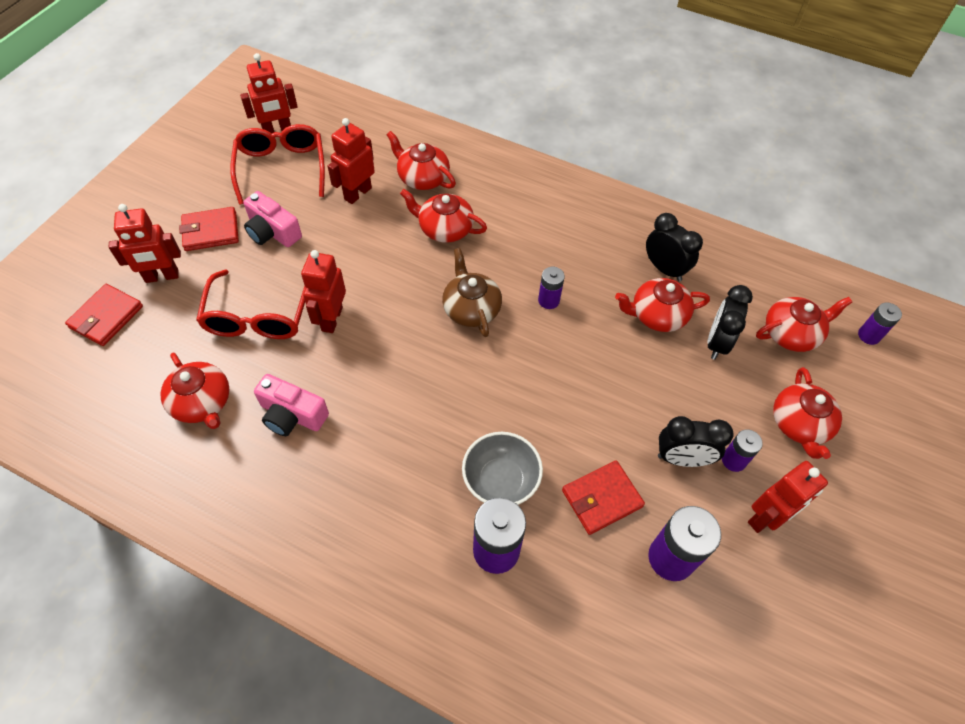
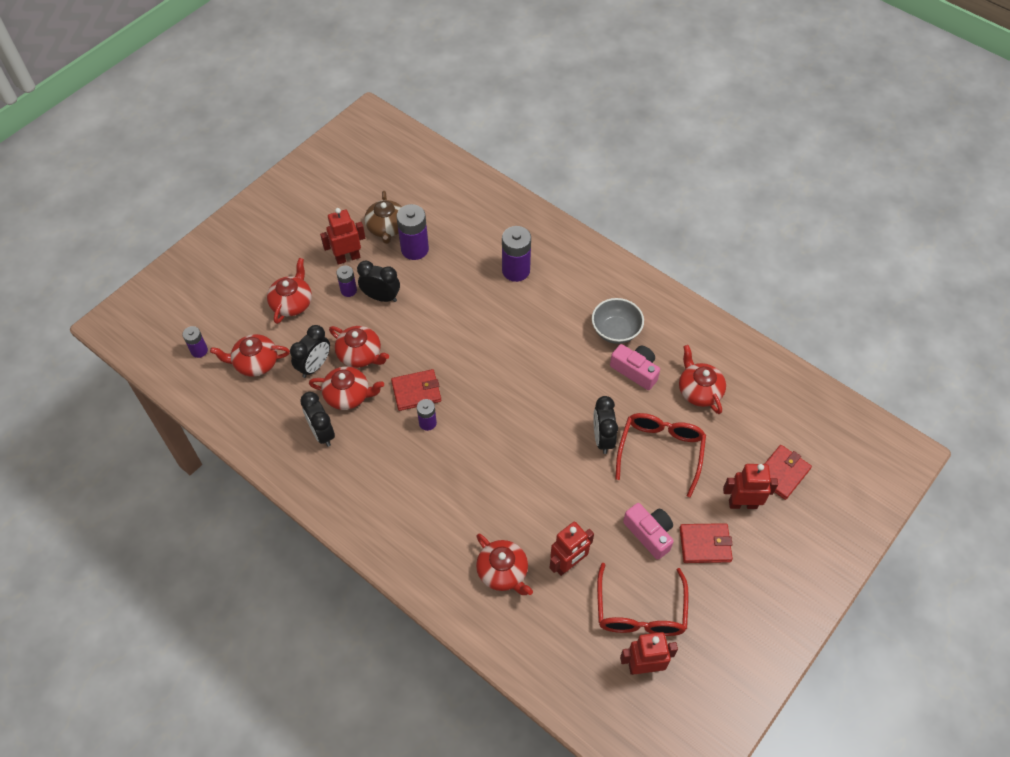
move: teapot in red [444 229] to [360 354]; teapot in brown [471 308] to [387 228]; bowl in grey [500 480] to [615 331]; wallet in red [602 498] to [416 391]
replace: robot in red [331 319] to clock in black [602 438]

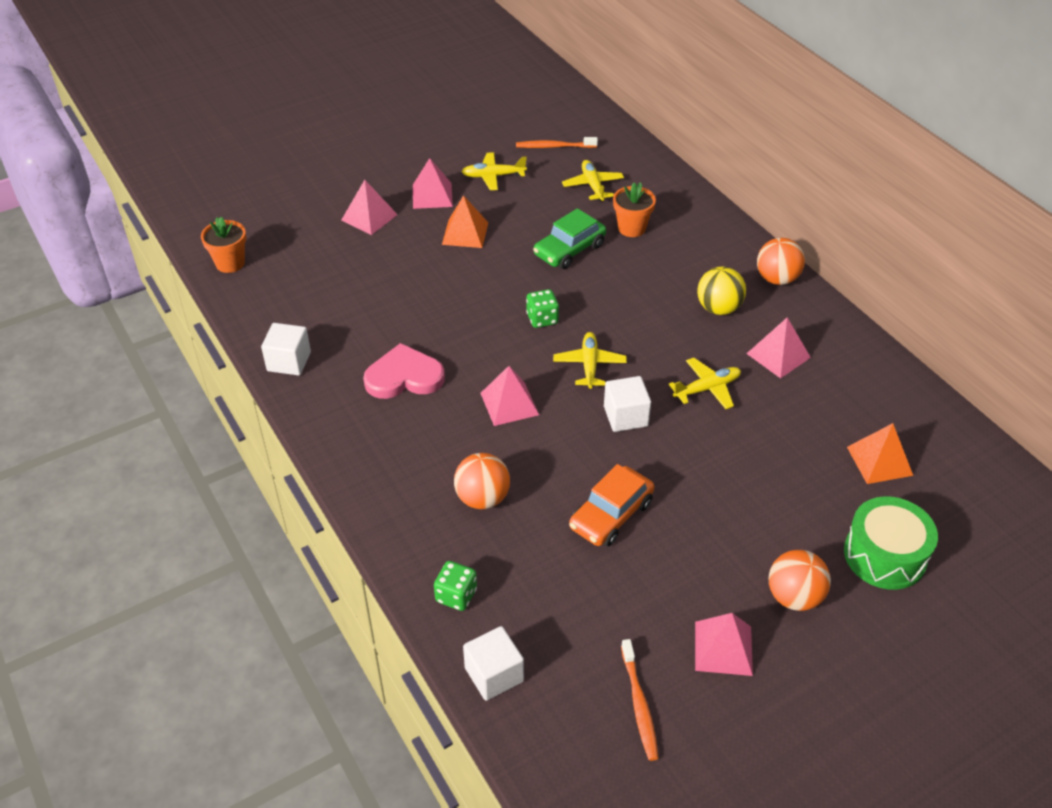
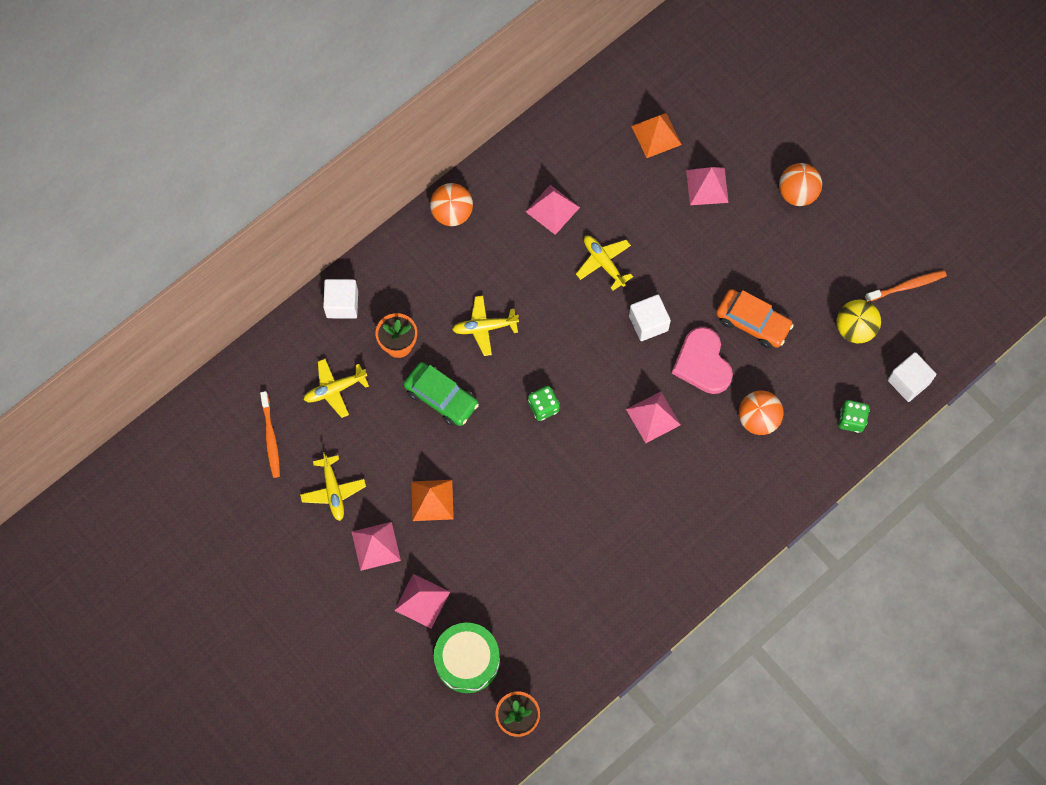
move: cube in white [289 361] to [342 304]; heart in pink [404 377] to [702 363]; plane in yellow [589 365] to [484 327]; pyramid in pink [723 648] to [707 186]; ball in yellow [718 308] to [854 329]; drum in green [884 555] to [467 661]

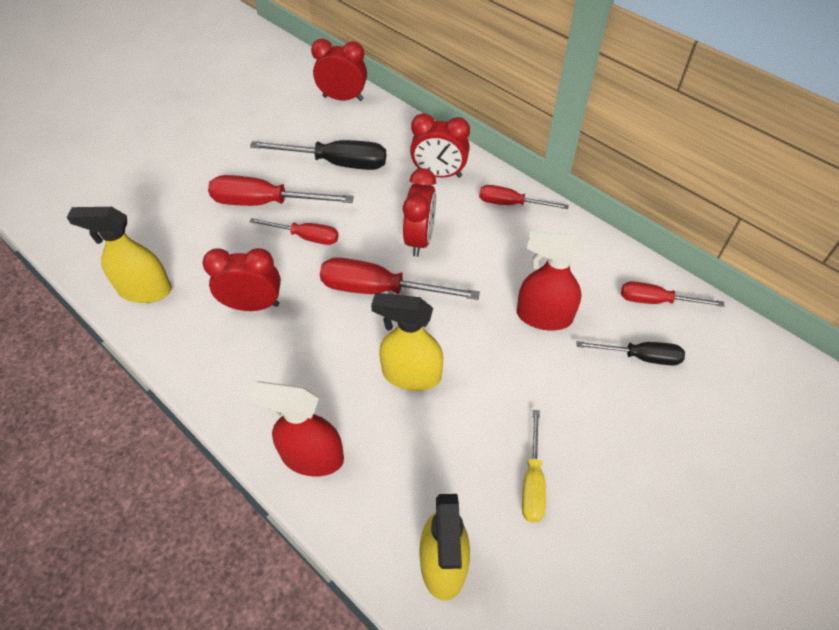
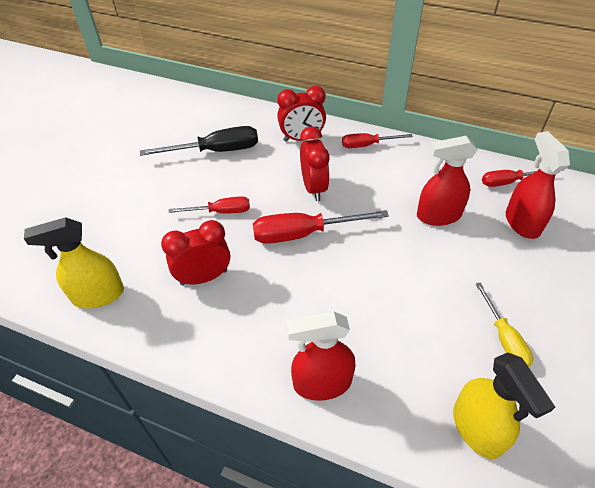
delete: screwdriver in red [265 203]; clock in red [343 98]; spray bottle in yellow [411 375]
replace: screwdriver in black [640 357] to spray bottle in red [522 223]

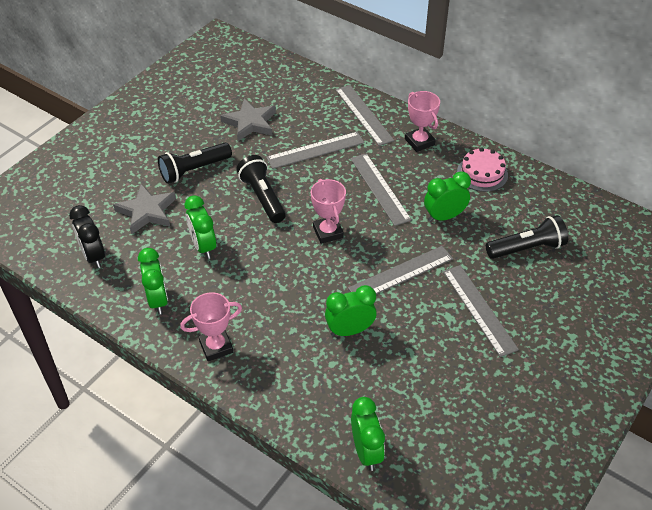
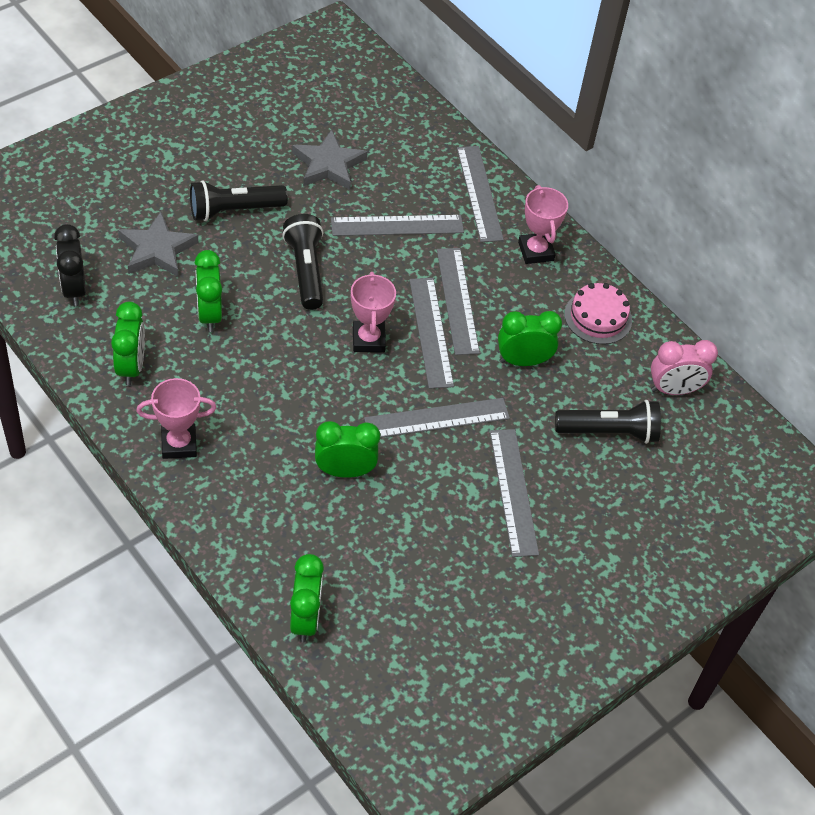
insert: ruler in grey [430 332]; clock in pink [673 390]

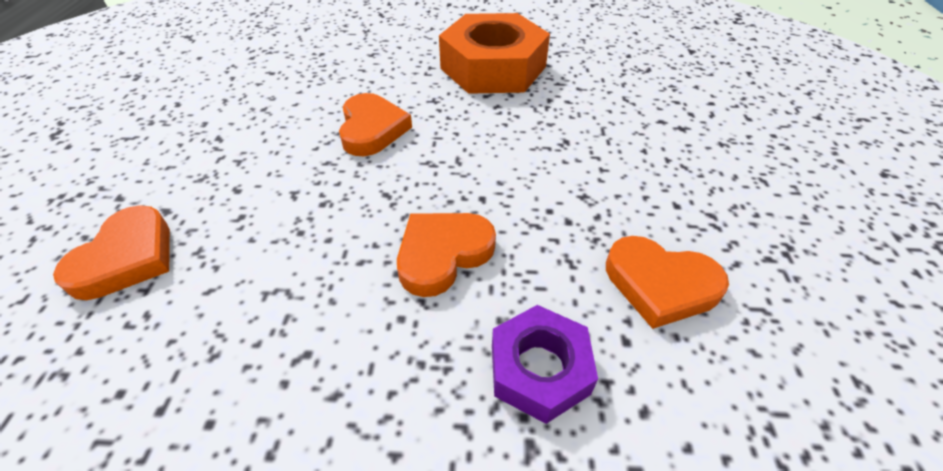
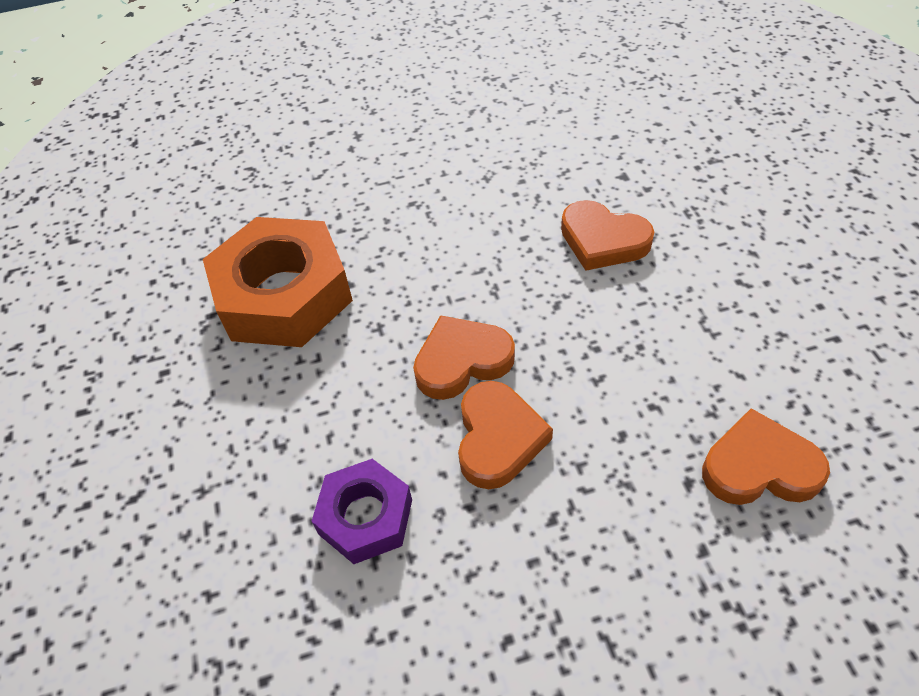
move: nut in purple [539 369] to [365 517]; heart in orange [660 285] to [498 438]

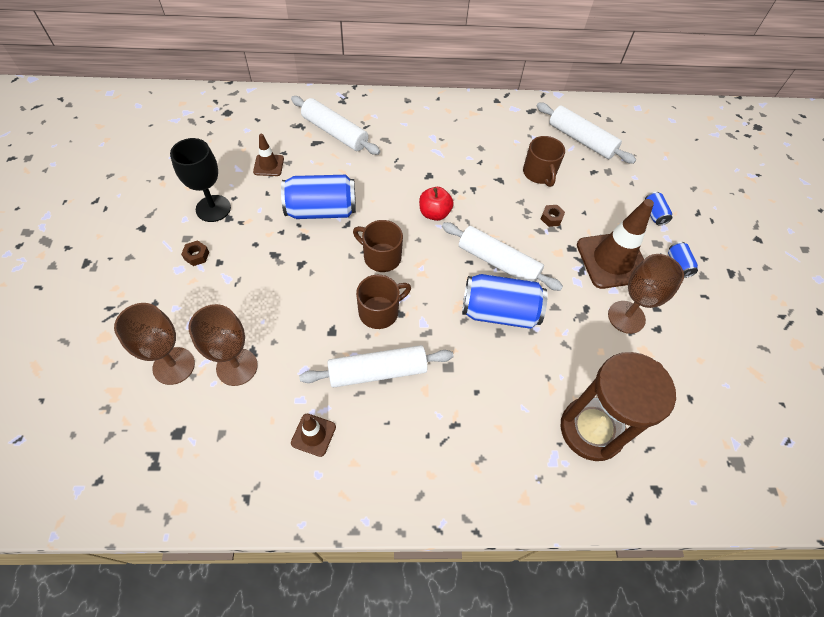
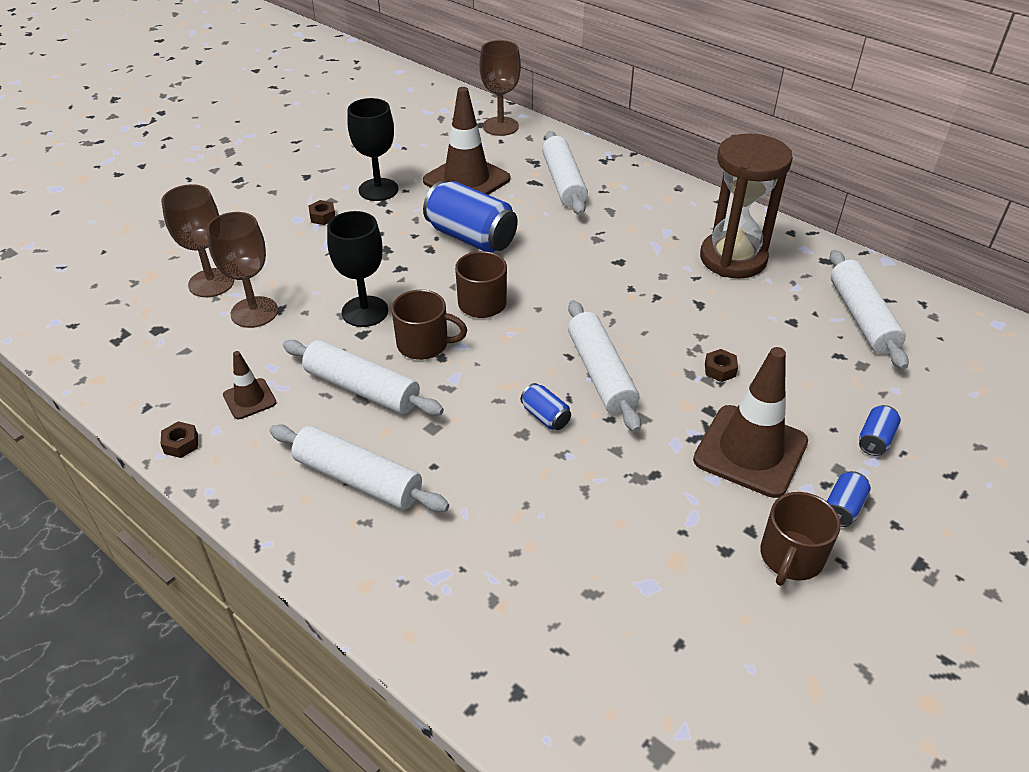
delete: apple in red [434 213]
insert: nut in brown [181 444]; rolling pin in white [358 479]; goblet in black [365 311]
move: mug in brown [539 173] to [791 557]; hourglass in brown [591 430] to [733 258]; goblet in brown [626 317] to [500 126]
resize: traffic cone in brown [268 165] = [466 180] x2.03; can in blue [499 312] = [545 416] x0.46

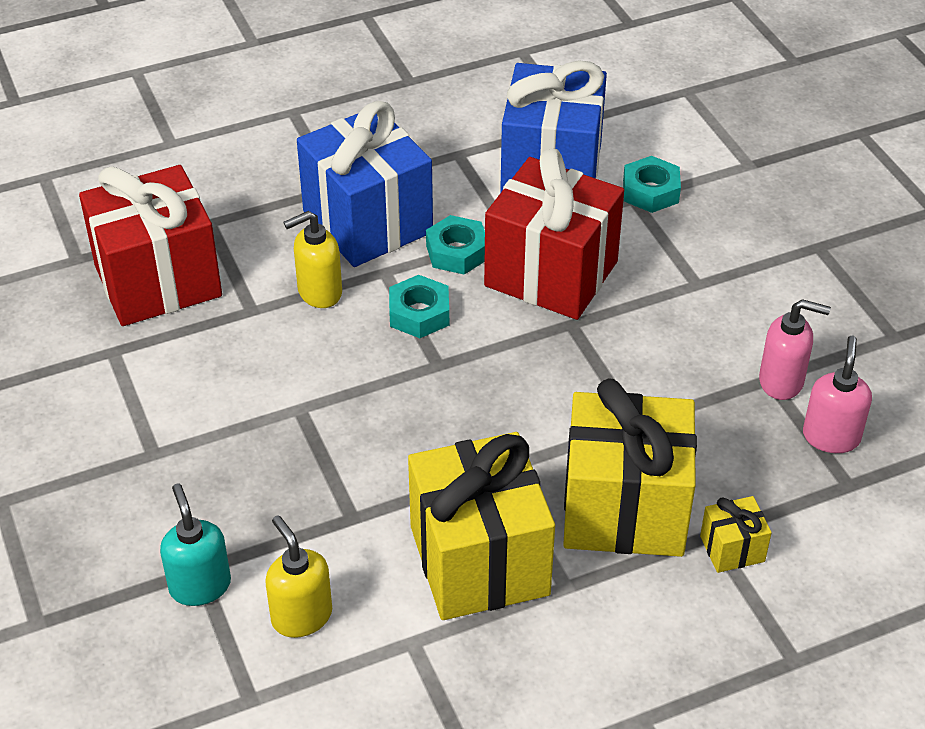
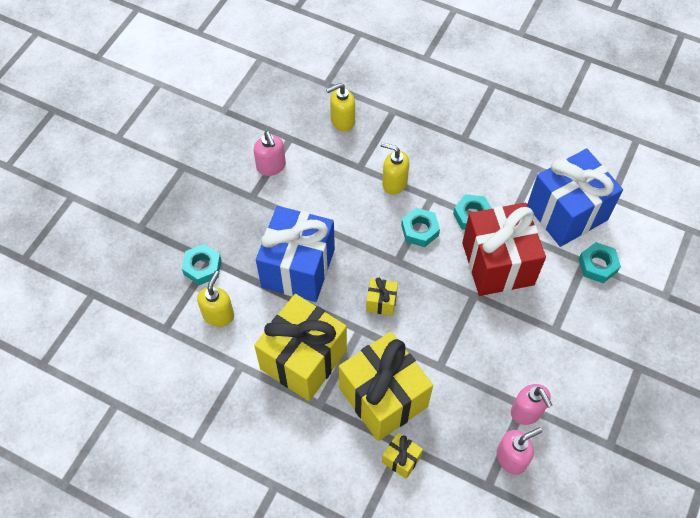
insert: soap dispenser in pink [271 166]; gift in yellow [381 302]
move: gift in blue [367 222] to [298 268]
replace: gift in red [158 281] to soap dispenser in yellow [342 121]; soap dispenser in turquoise [200 586] to nut in turquoise [202 267]

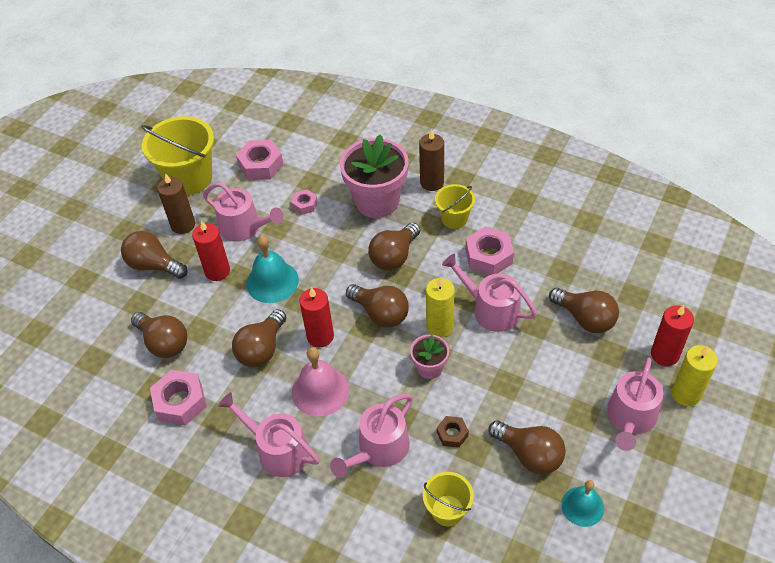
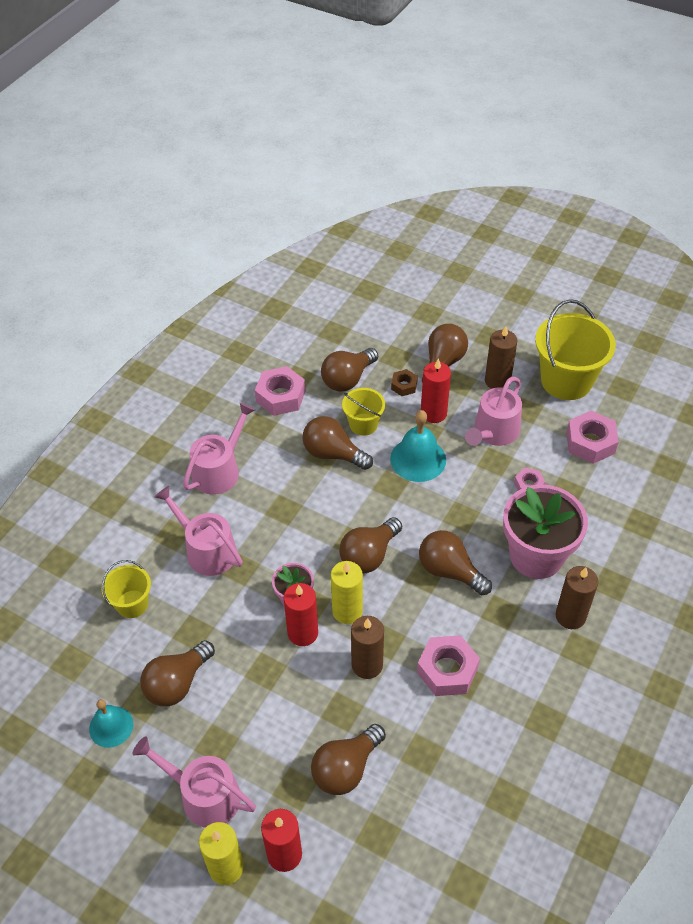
delete: bell in pink [320 391]
move: candle in red [320 336] to [303 633]; bucket in yellow [454 218] to [363 424]; nut in brown [452 434] to [404 386]
replace: watering can in pink [491 309] to candle in brown [367 665]

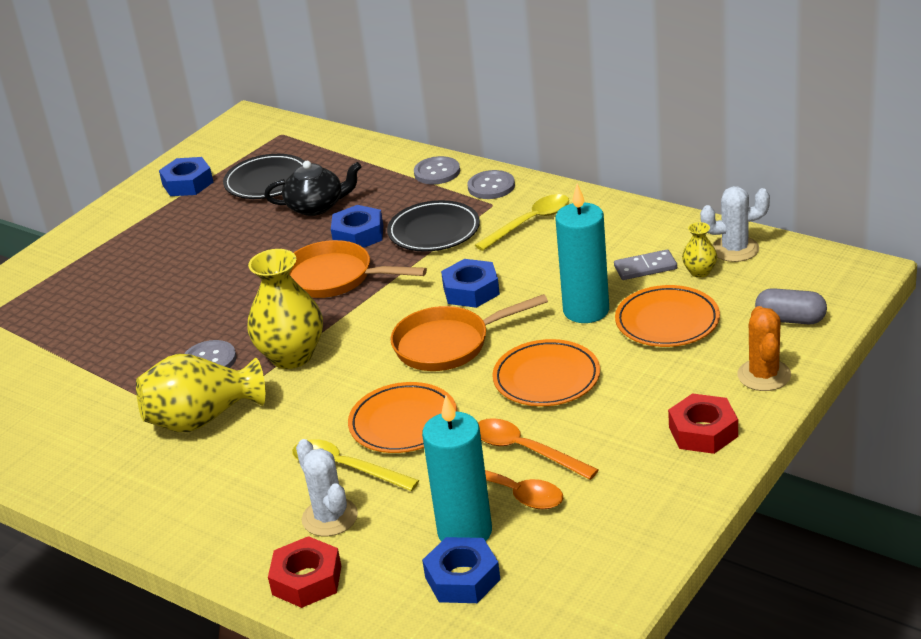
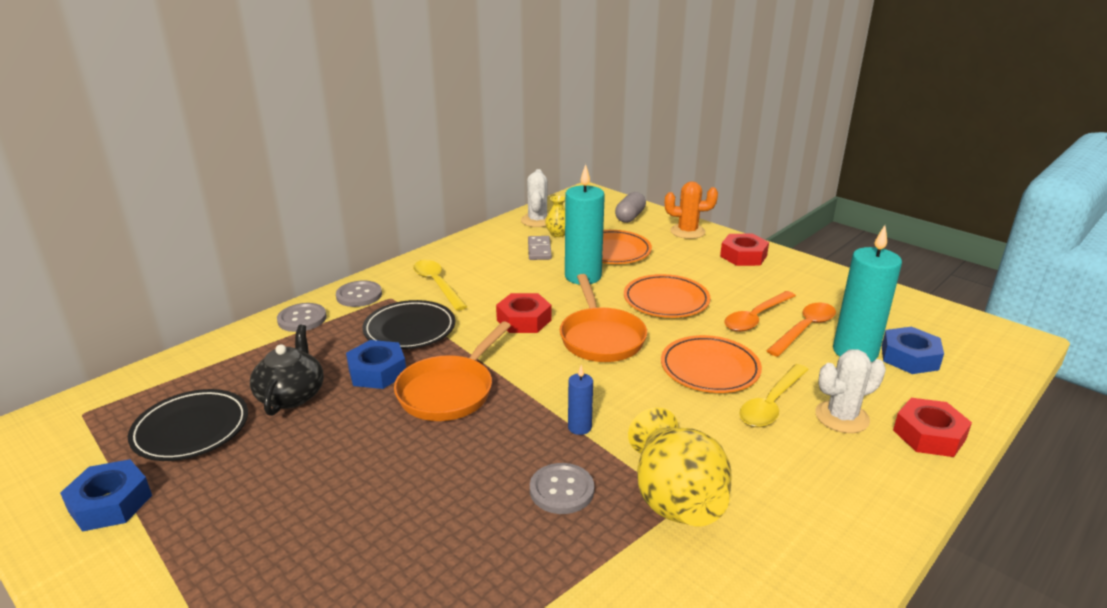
replace: vase in yellow [292 356] to candle in blue [579 427]
recolor: nut in blue [471 291] to nut in red [524 320]

